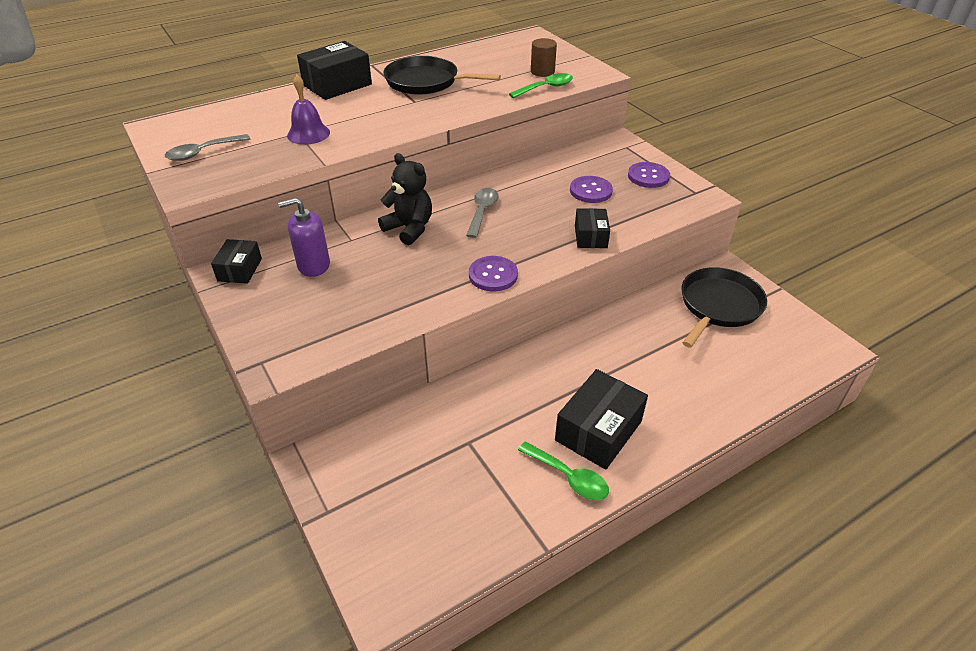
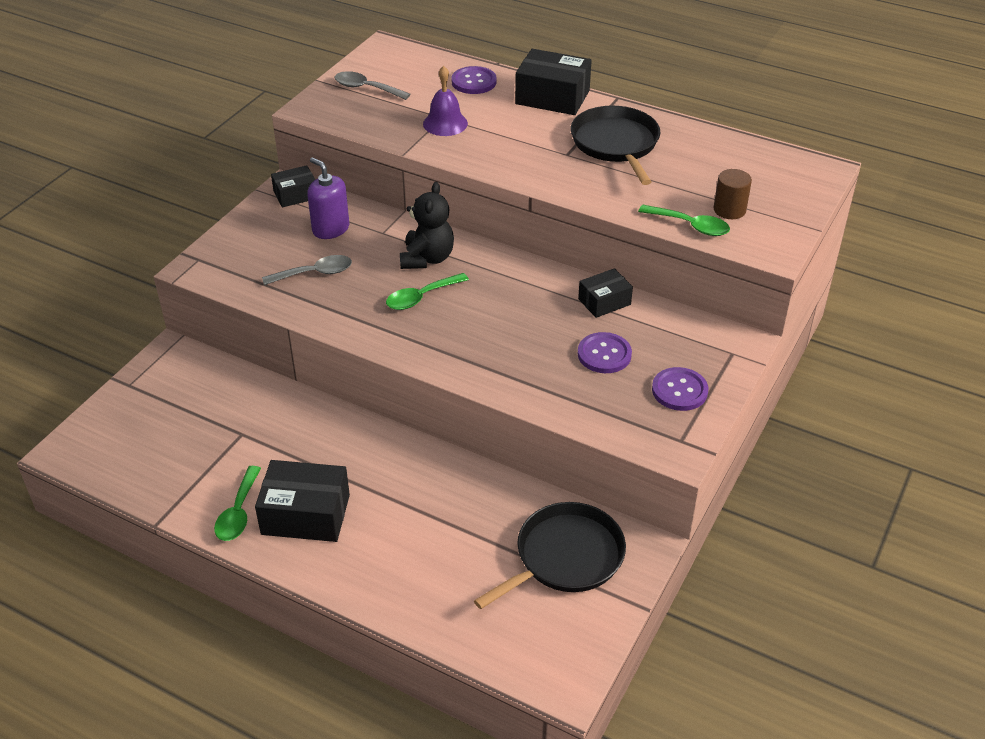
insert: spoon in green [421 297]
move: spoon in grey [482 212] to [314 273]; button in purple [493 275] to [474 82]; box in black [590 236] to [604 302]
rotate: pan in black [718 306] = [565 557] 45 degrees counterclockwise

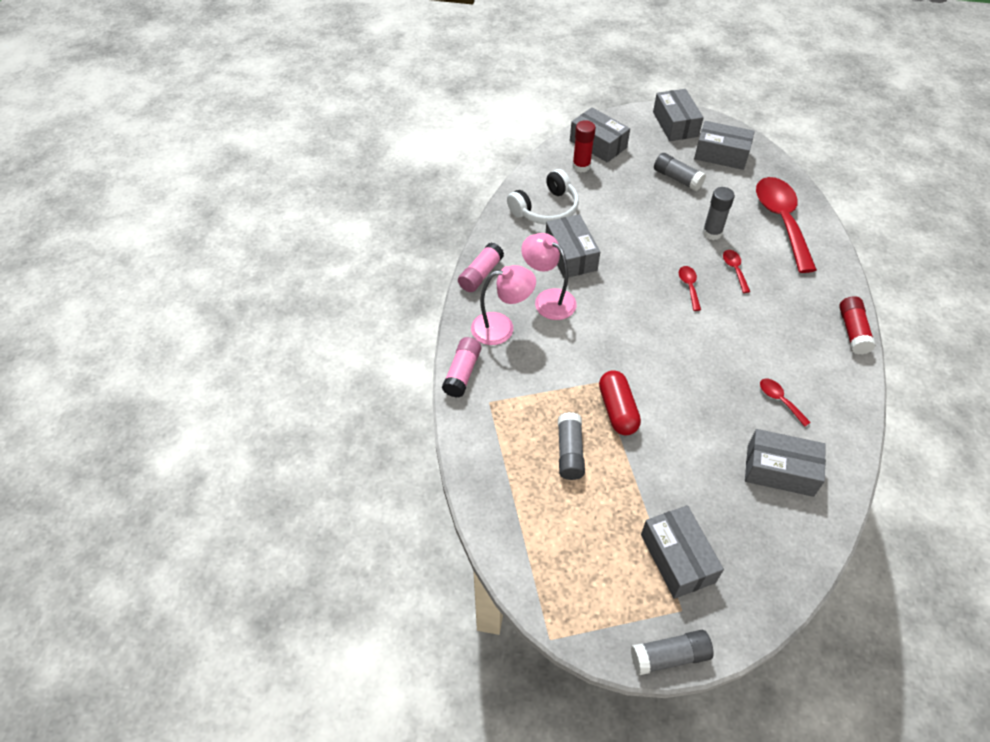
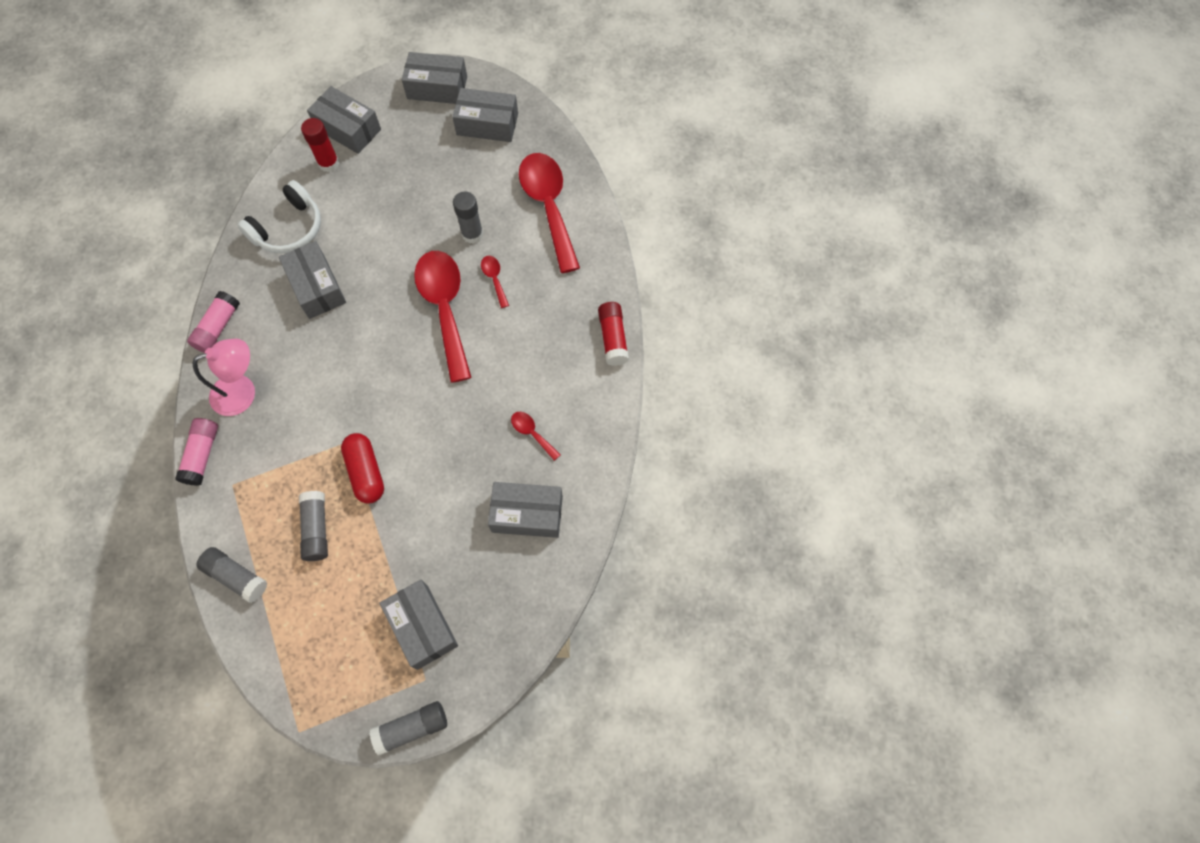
delete: lamp in pink [548 299]
move: glue stick in grey [677 178] to [236 576]
rotate: box in grey [675 124] = [437 87] 60 degrees counterclockwise
resize: spoon in red [689 286] = [445 308] x2.38

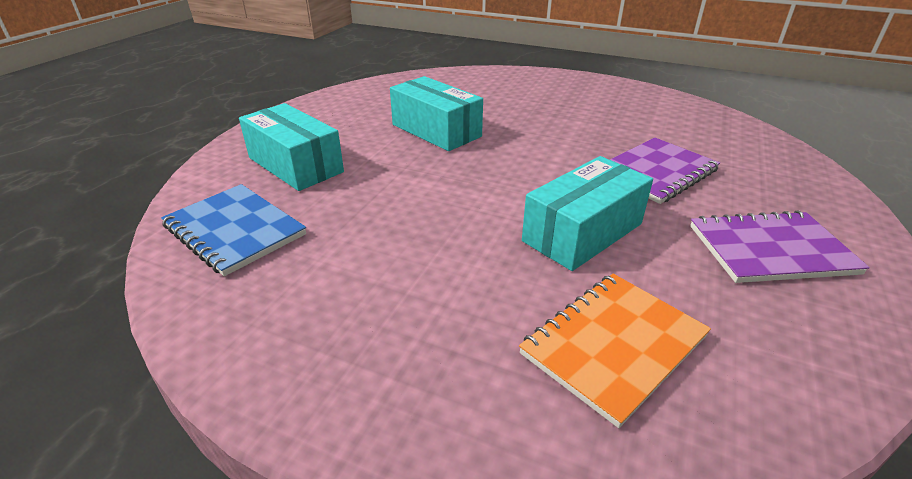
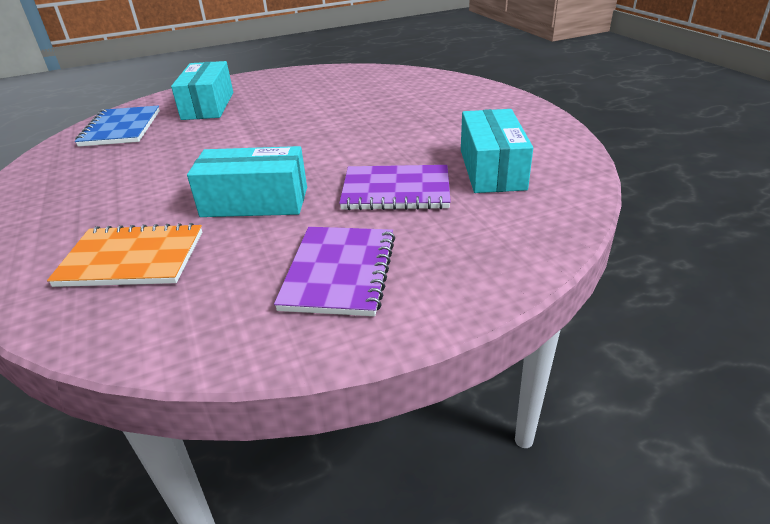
move: box in turquoise [436 130] to [492 169]
rotate: notebook in purple [770 250] = [339 272] 60 degrees clockwise

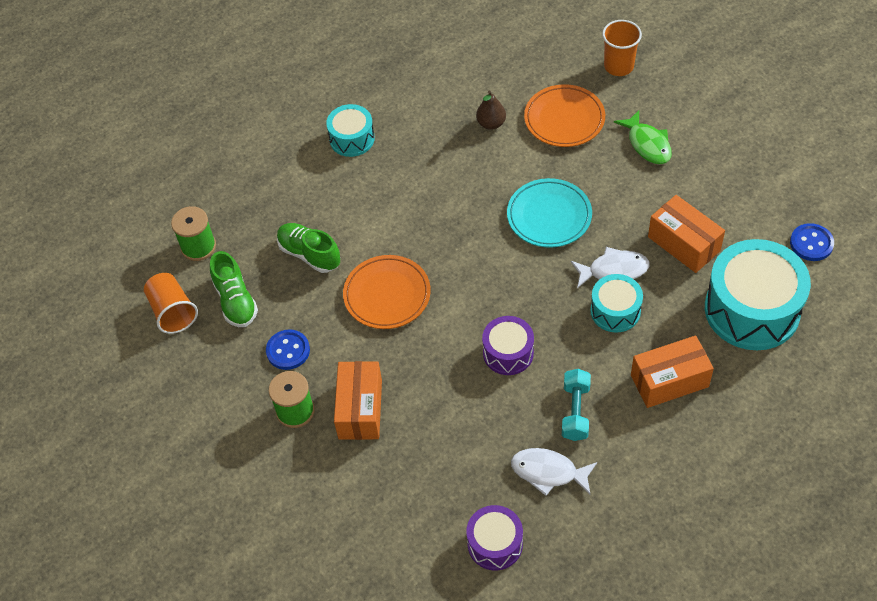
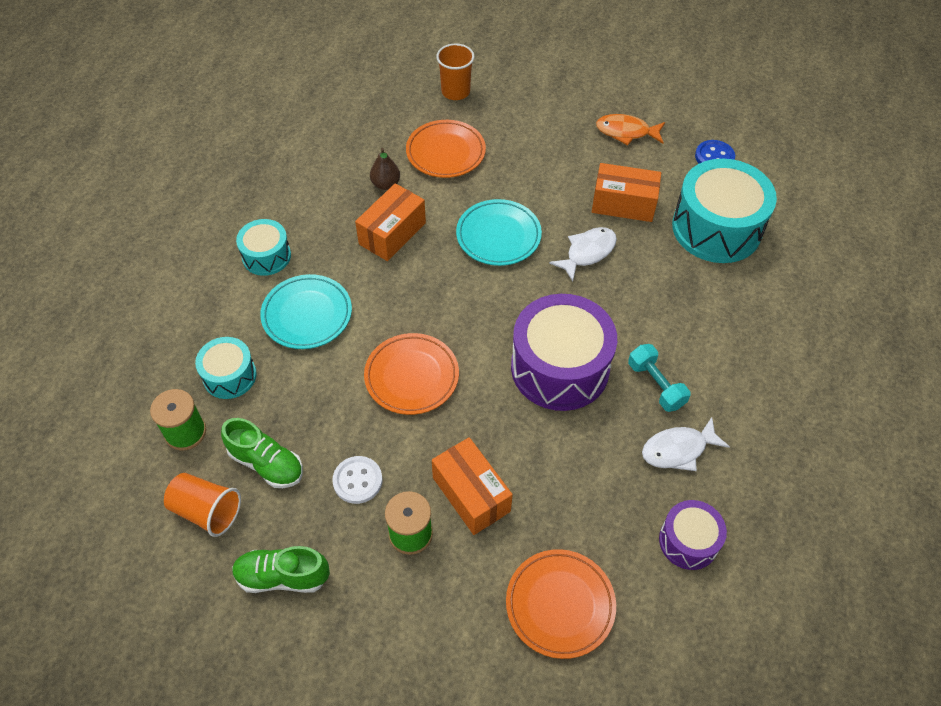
delete: fish in green [647 144]
insert: plate in turquoise [307 315]; plate in orange [560 605]; fish in orange [626 132]
move: shoe in green [309 254] to [282 576]; drum in turquoise [615 311] to [229 376]; box in orange [669 381] to [392 233]
recolor: button in blue [288 351] to button in white [357 480]
resize: drum in purple [508 353] = [560 367] x1.87

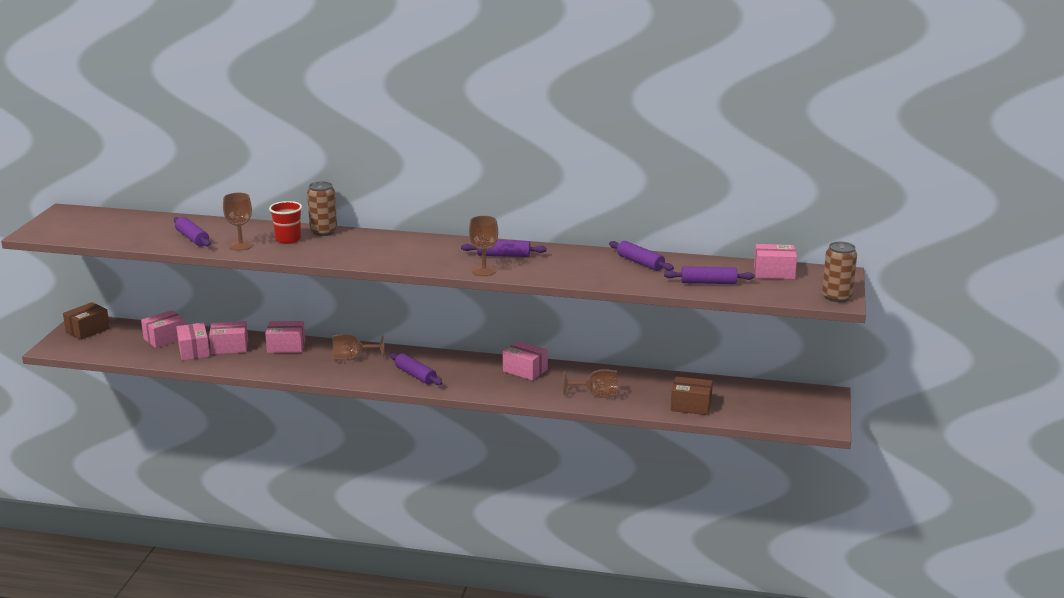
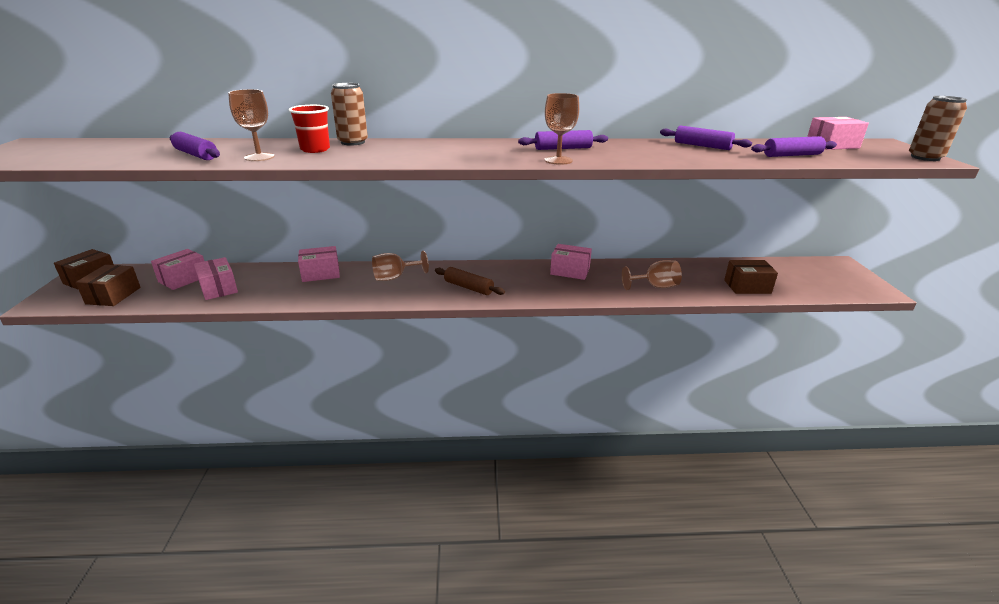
delete: box in pink [229 347]
insert: box in brown [113 295]
recolor: rolling pin in purple [415 375] to rolling pin in brown [468 287]

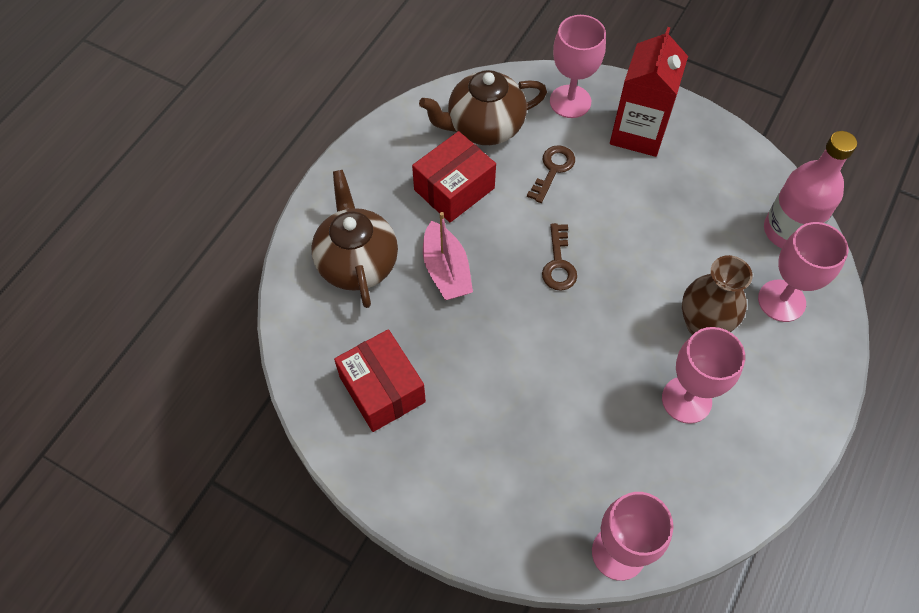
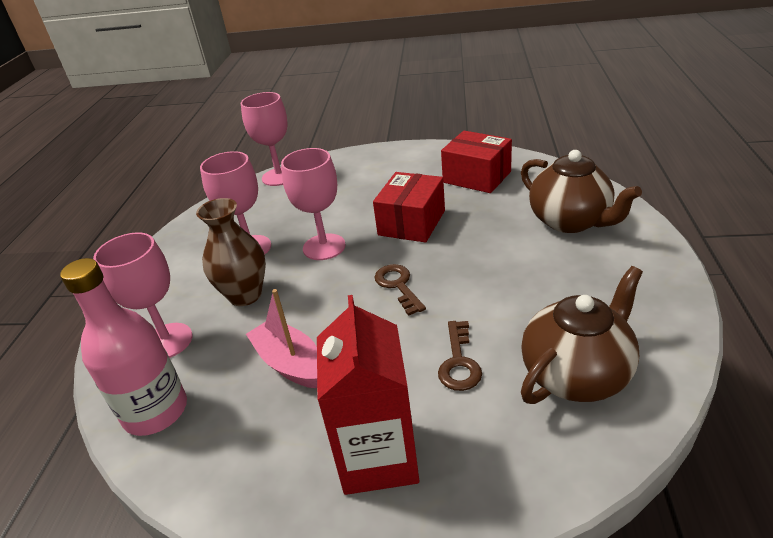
move: box in red [454 189] to [411 223]; boat in pink [446 270] to [290 363]; goblet in pink [570 101] to [324 247]

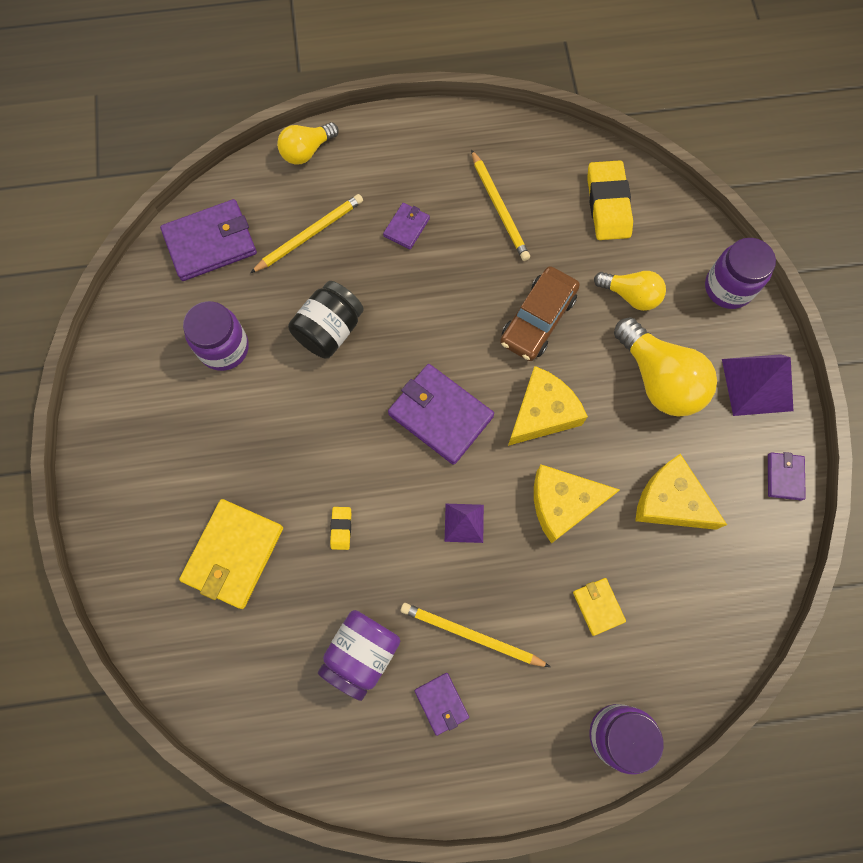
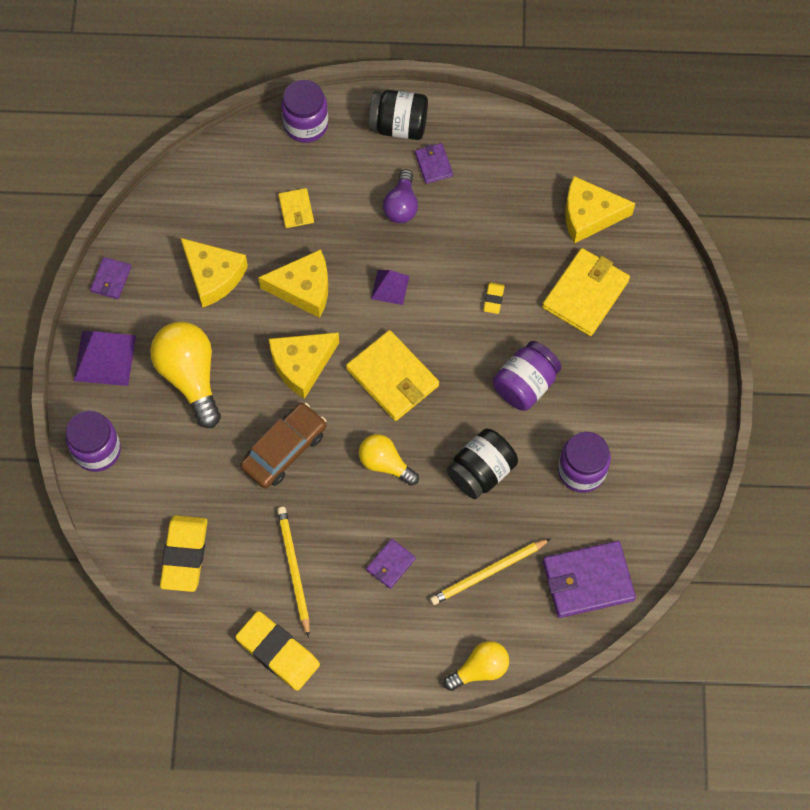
insert: eraser in yellow [278 652]; jar in black [398 126]; cheese in yellow [589 215]
move: jar in purple [361 654] to [525 384]; light bulb in yellow [630 295] to [385 464]
replace: pencil in yellow [471 635] to light bulb in purple [401 205]
recolor: wallet in purple [440 415] to wallet in yellow [392 377]

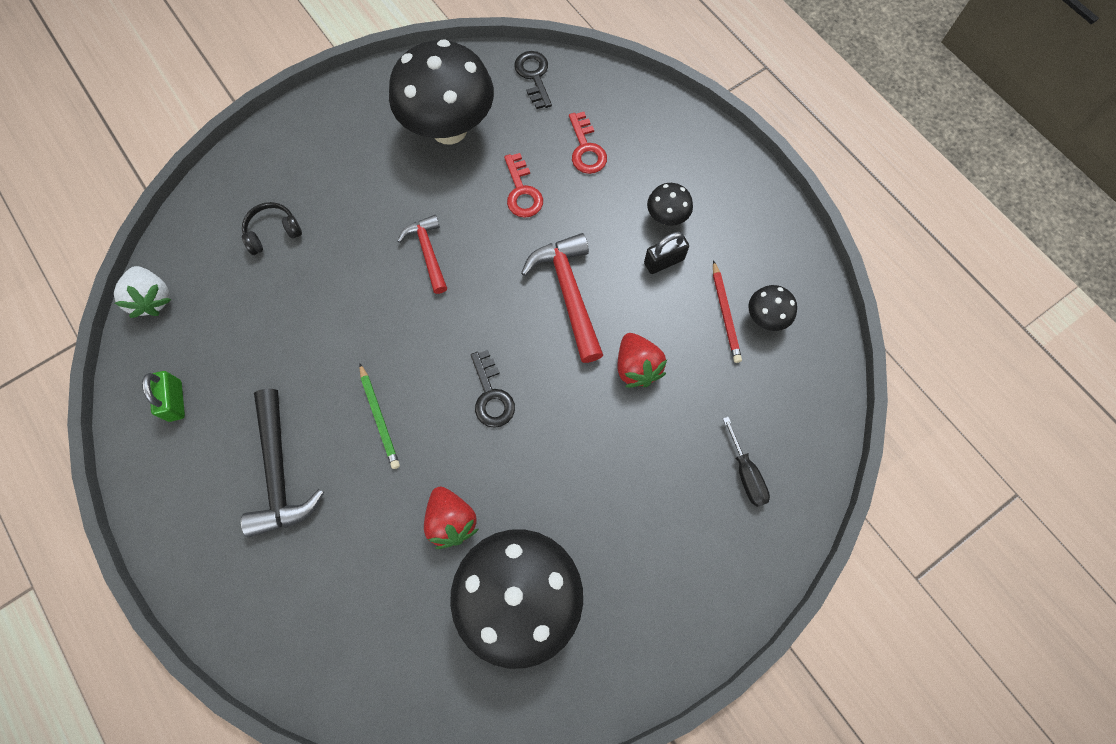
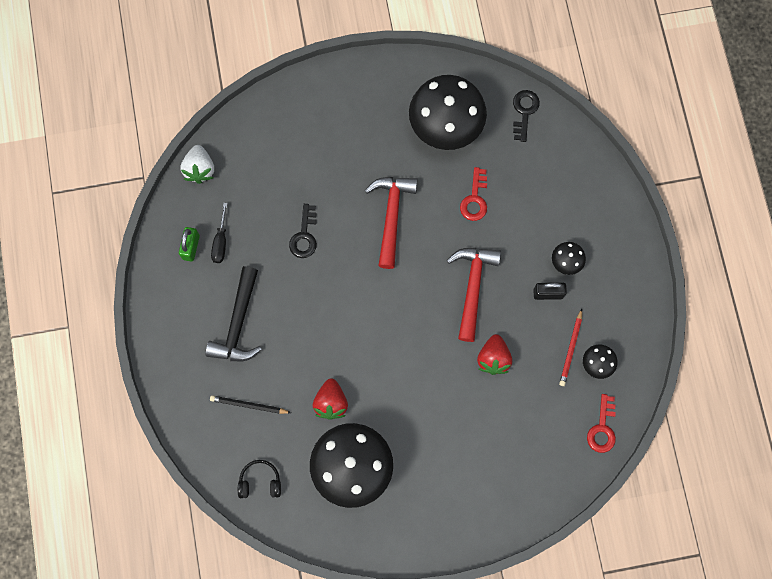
delete: pencil in green [379 417]
insert: pencil in black [249 405]
move: headphones in black [273 232] to [260 481]; key in black [491 395] to [304 236]; key in red [586 149] to [602 428]; screwdriver in black [746 474] to [220 242]
resize: hammer in red [428 252] = [391 215] x1.57

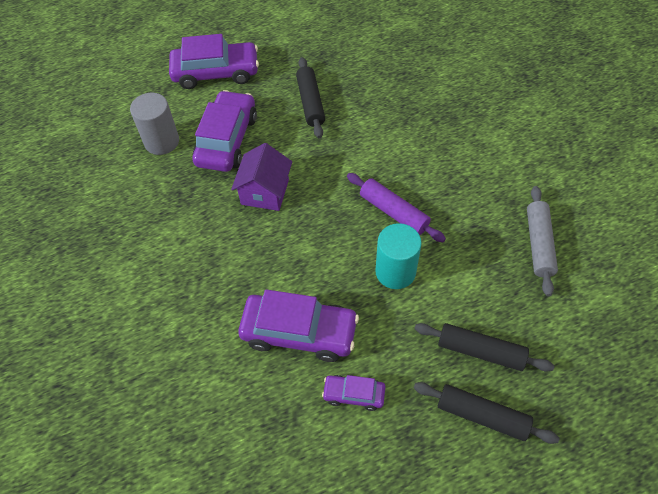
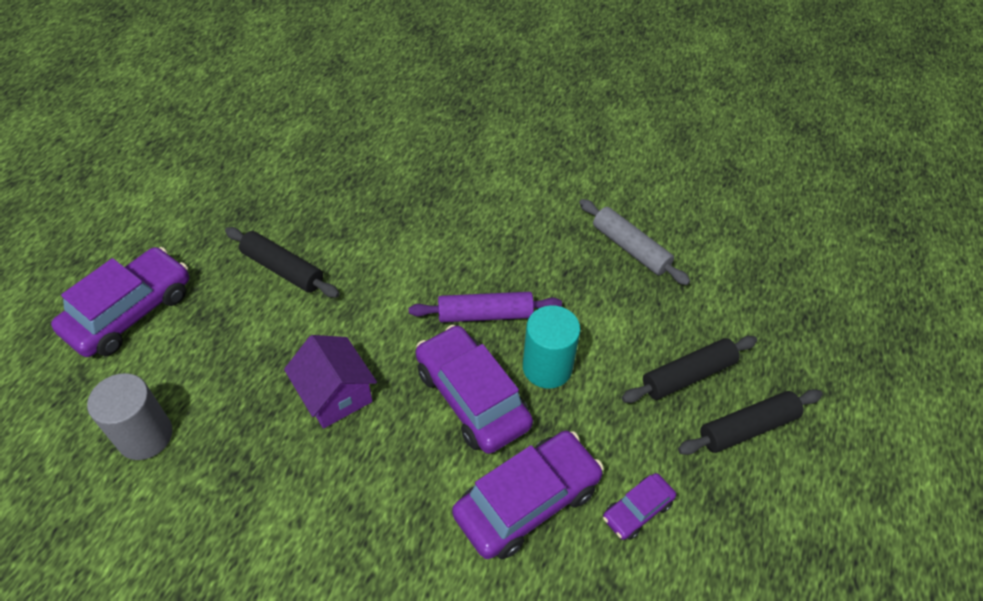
move: car in purple [227 140] to [472 397]

